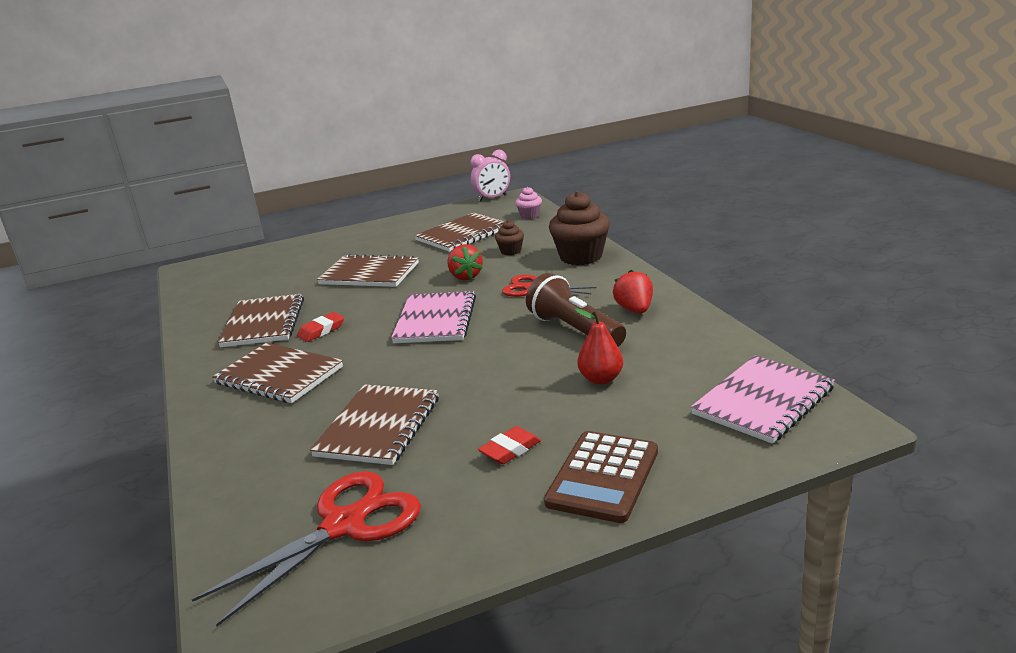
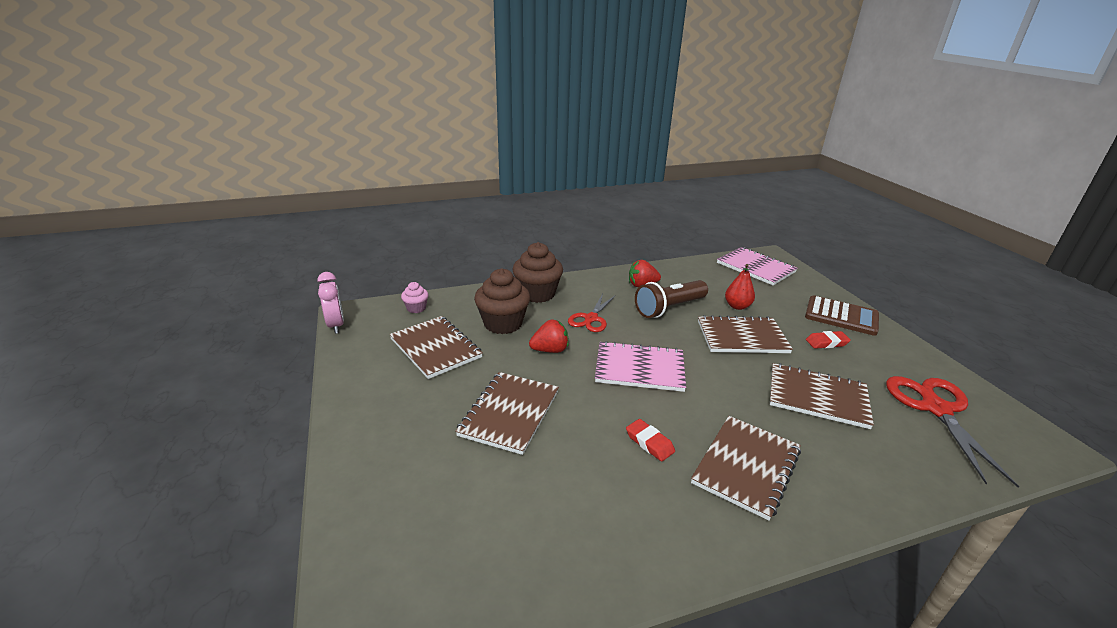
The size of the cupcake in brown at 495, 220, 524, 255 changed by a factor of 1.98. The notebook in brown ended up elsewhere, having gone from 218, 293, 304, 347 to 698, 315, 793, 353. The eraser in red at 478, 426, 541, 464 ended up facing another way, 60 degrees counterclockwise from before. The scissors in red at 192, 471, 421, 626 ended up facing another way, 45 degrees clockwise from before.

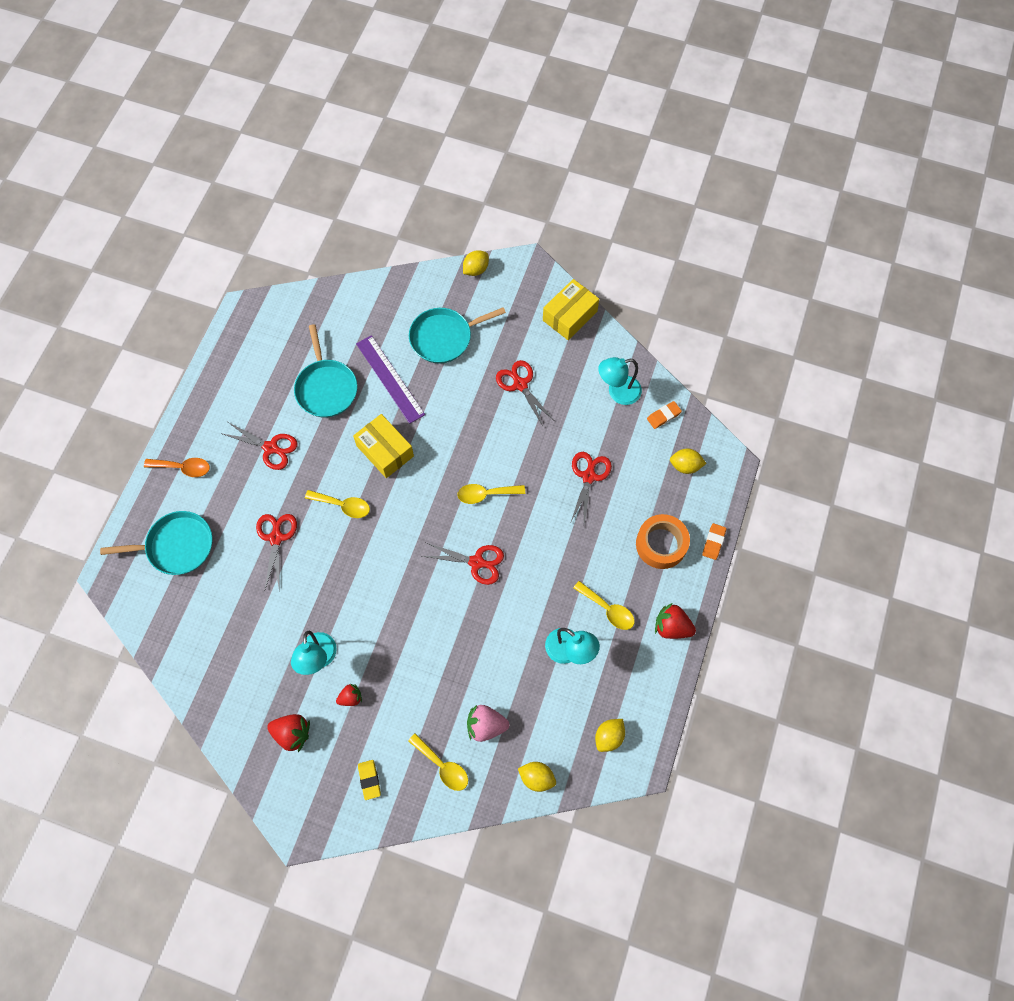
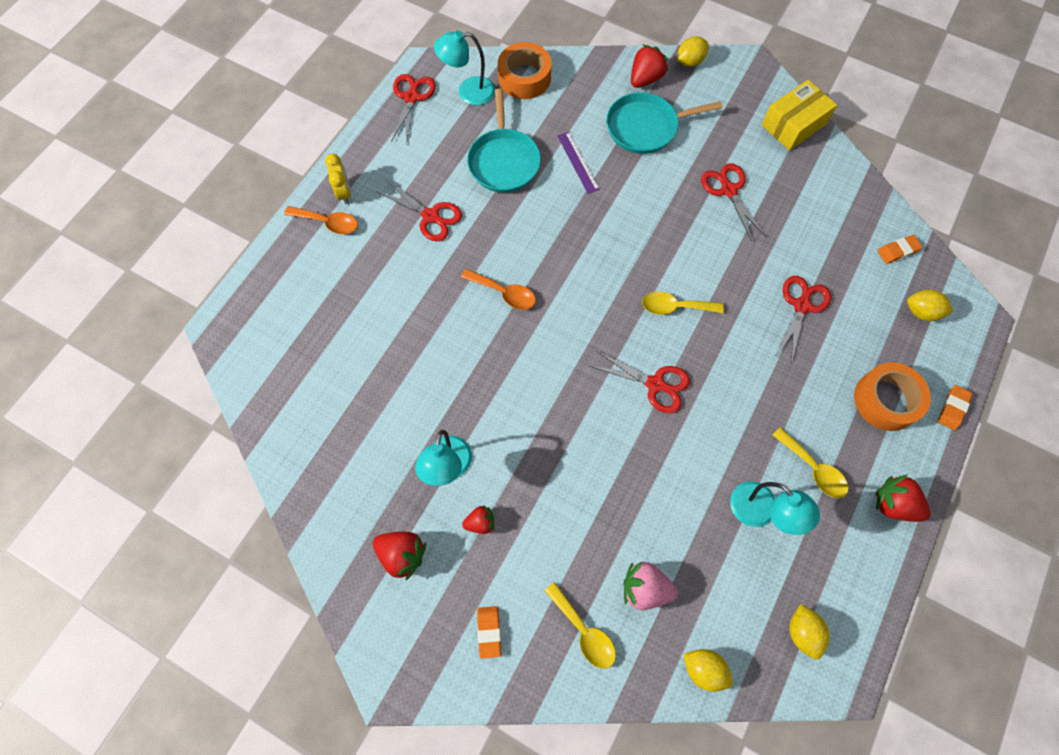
The second view gained the clock in yellow at 325, 153, 351, 204. The scissors in red ended up elsewhere, having gone from 256, 514, 297, 591 to 391, 74, 436, 144. The lamp in turquoise ended up elsewhere, having gone from 598, 357, 642, 405 to 434, 31, 495, 105. What was the spoon in yellow at 305, 490, 370, 518 turned into the spoon in orange at 461, 269, 536, 310. What was the eraser in yellow at 358, 760, 381, 800 turned into the eraser in orange at 477, 606, 501, 659. The second view gained the tape in orange at 498, 42, 552, 99. The size of the ruler in purple at 356, 335, 425, 424 changed by a factor of 0.61. The second view gained the strawberry in red at 631, 45, 669, 88. The lemon in yellow at 595, 719, 625, 752 ended up facing another way, 60 degrees counterclockwise from before. The second view lost the pan in turquoise at 100, 511, 213, 575. The second view lost the box in yellow at 353, 414, 414, 478.

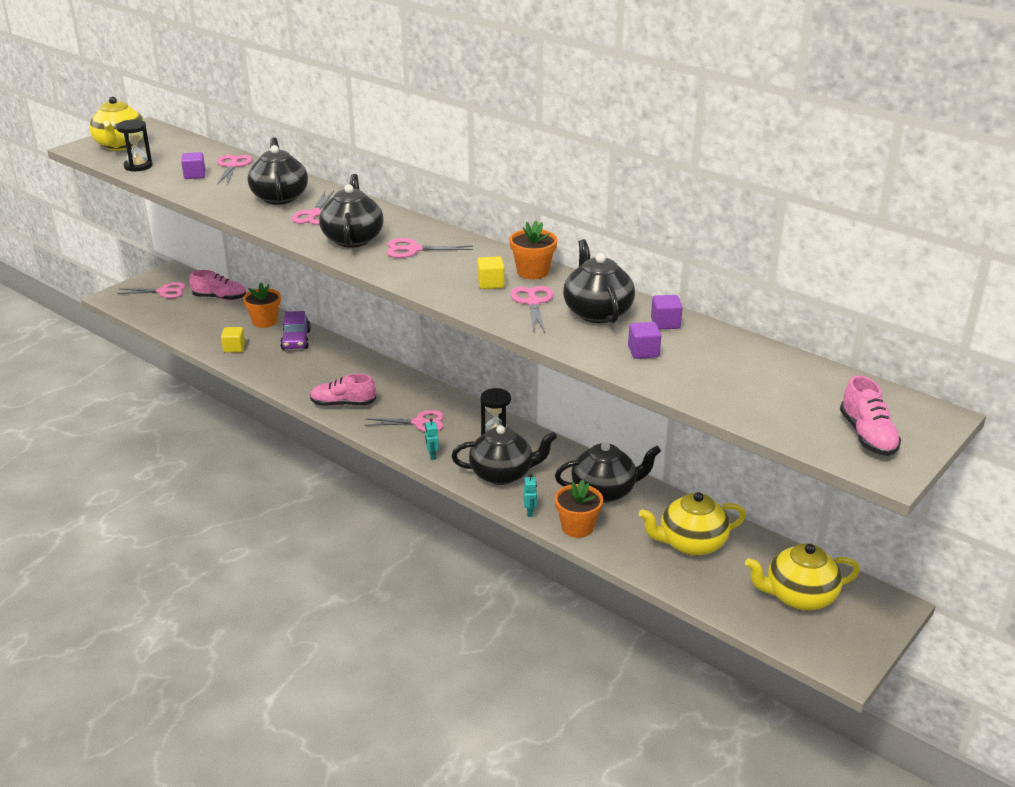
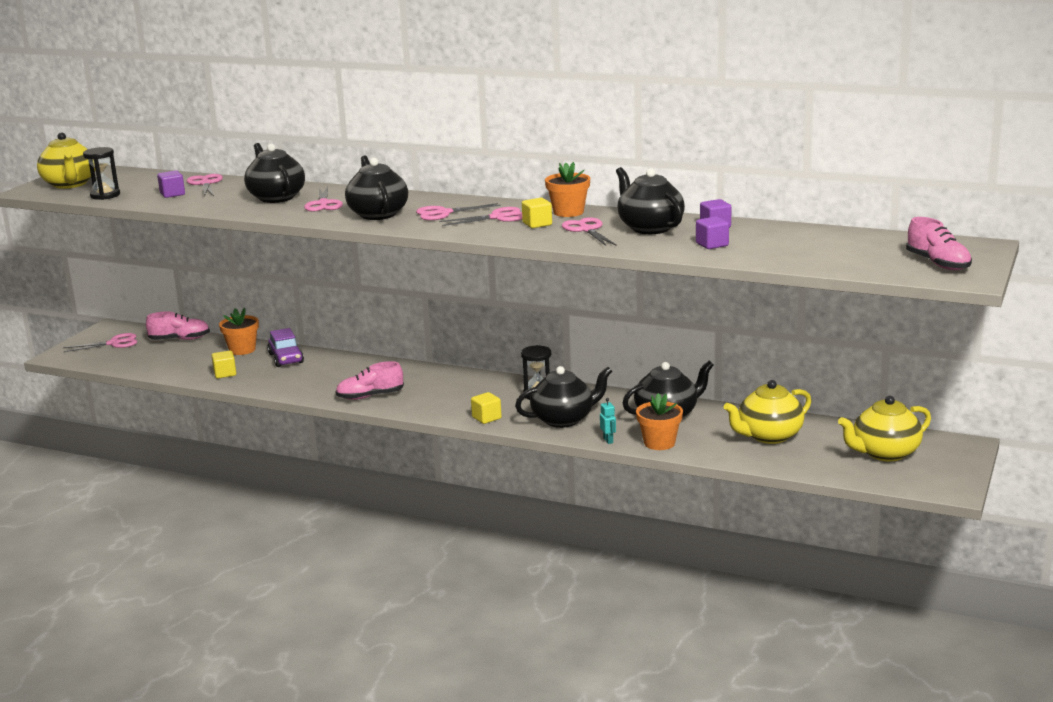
The scissors in pink ended up elsewhere, having gone from 365, 410, 444, 432 to 439, 207, 522, 226. Where the robot in turquoise stood at 425, 418, 439, 460, the cube in yellow came to stand at 471, 392, 502, 424.

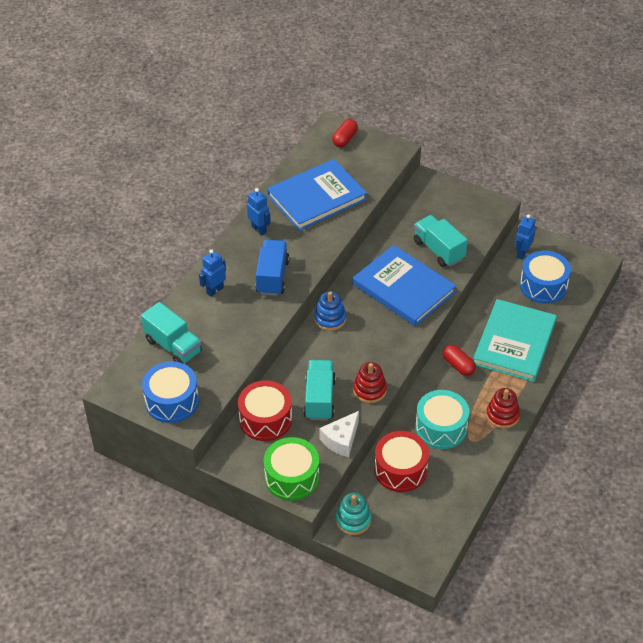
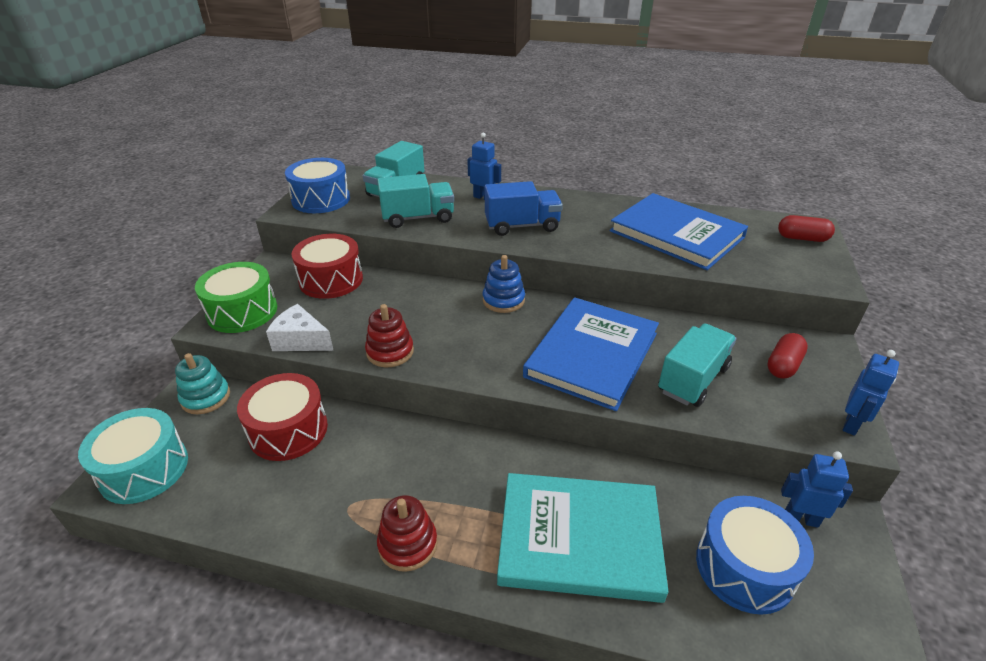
The drum in turquoise ended up elsewhere, having gone from 415, 390, 469, 449 to 78, 408, 188, 504. The truck in turquoise ended up elsewhere, having gone from 304, 360, 336, 421 to 377, 174, 454, 228. The capsule in red ended up elsewhere, having gone from 443, 345, 476, 376 to 767, 333, 808, 379. The robot in blue ended up elsewhere, having gone from 247, 188, 271, 235 to 843, 350, 899, 436.

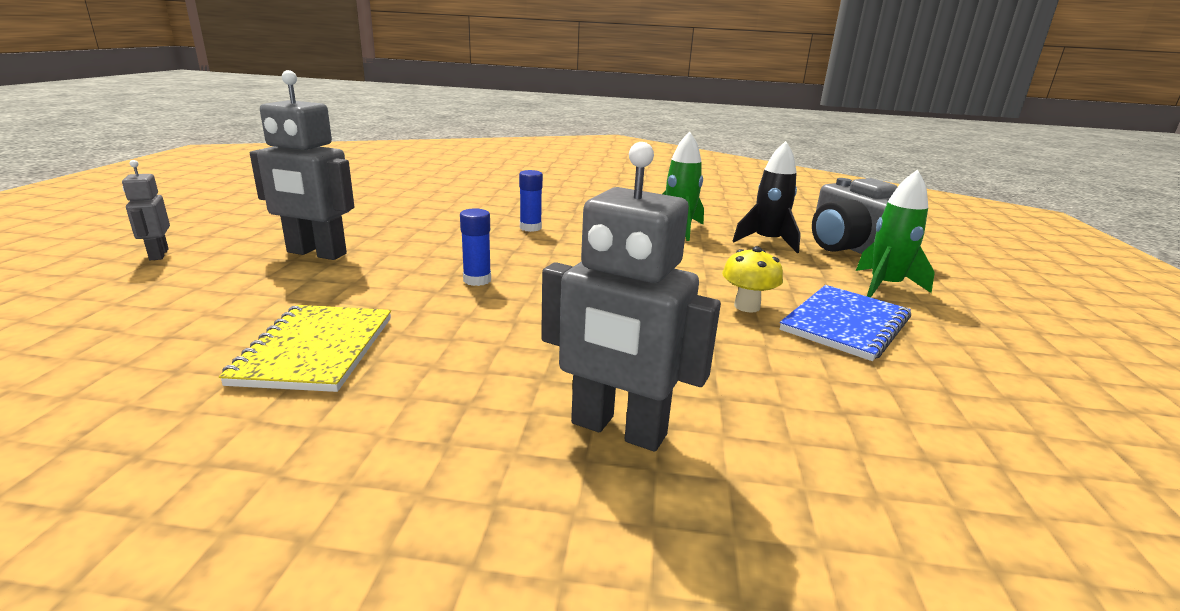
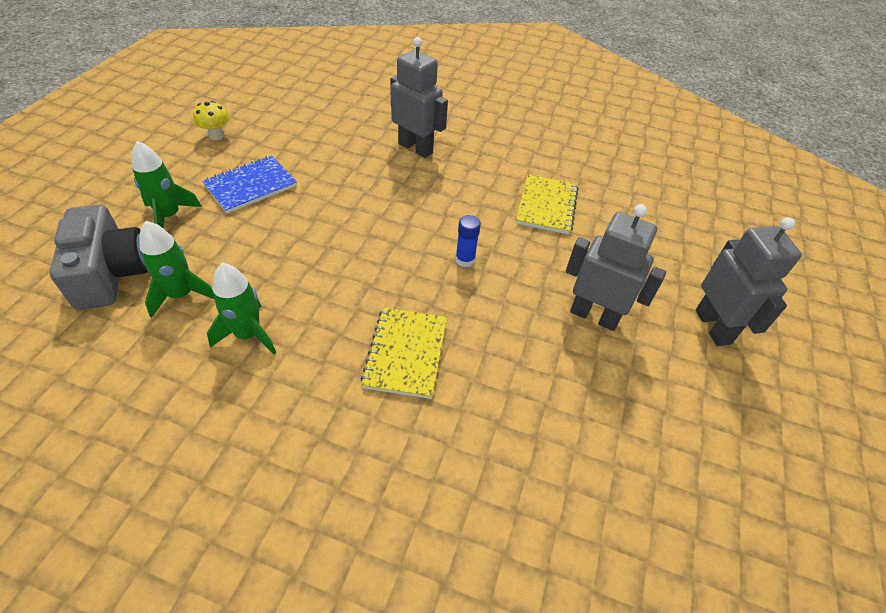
What was the rocket in black at 732, 141, 801, 253 turned into the rocket in green at 139, 221, 215, 318. The mushroom in yellow ended up elsewhere, having gone from 722, 246, 783, 312 to 193, 101, 230, 140. Where the glue stick in blue stood at 519, 170, 543, 232, the notebook in yellow came to stand at 360, 307, 447, 399. The size of the robot in grey at 122, 160, 170, 260 changed by a factor of 1.88.

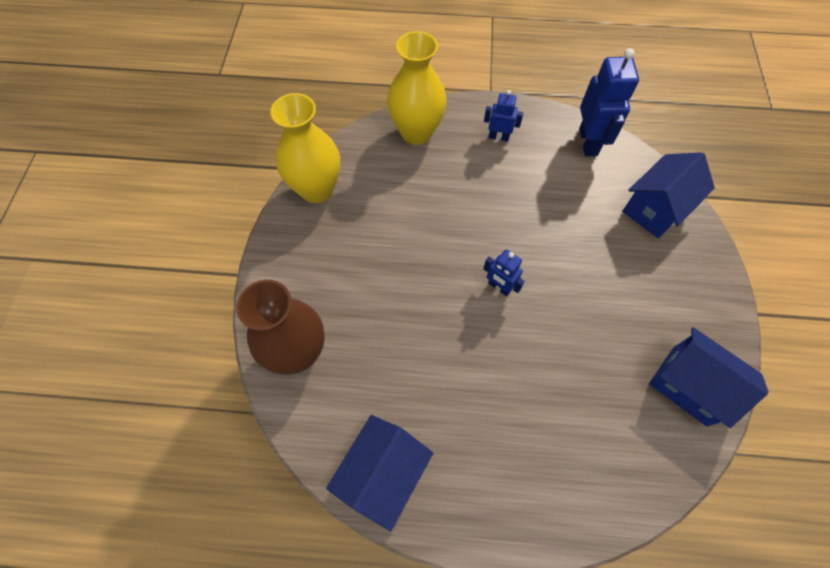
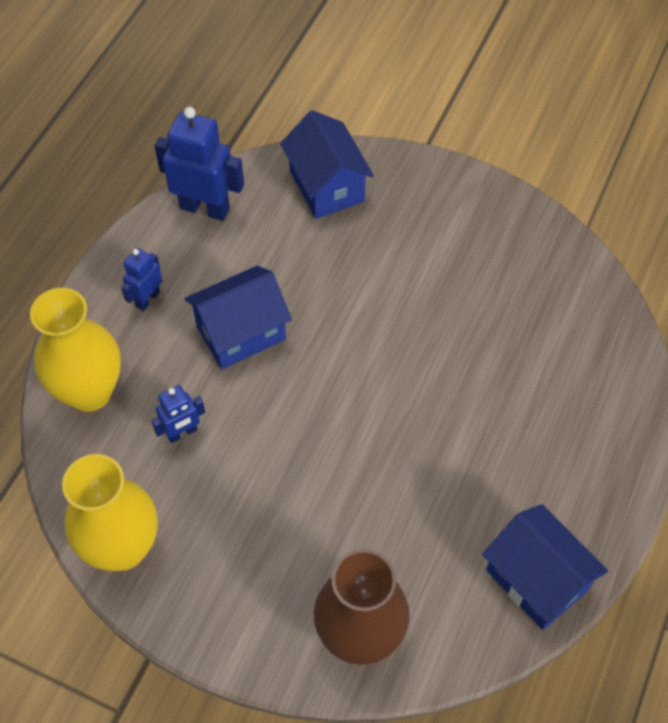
The robot in blue ended up elsewhere, having gone from 483, 249, 525, 296 to 151, 385, 205, 443. The house in blue ended up elsewhere, having gone from 649, 327, 769, 428 to 185, 265, 292, 369.

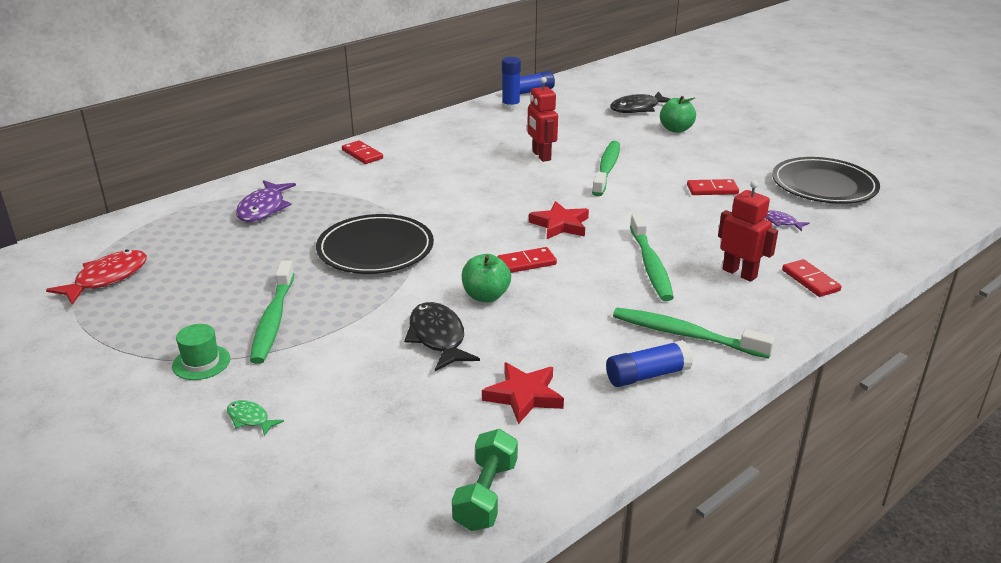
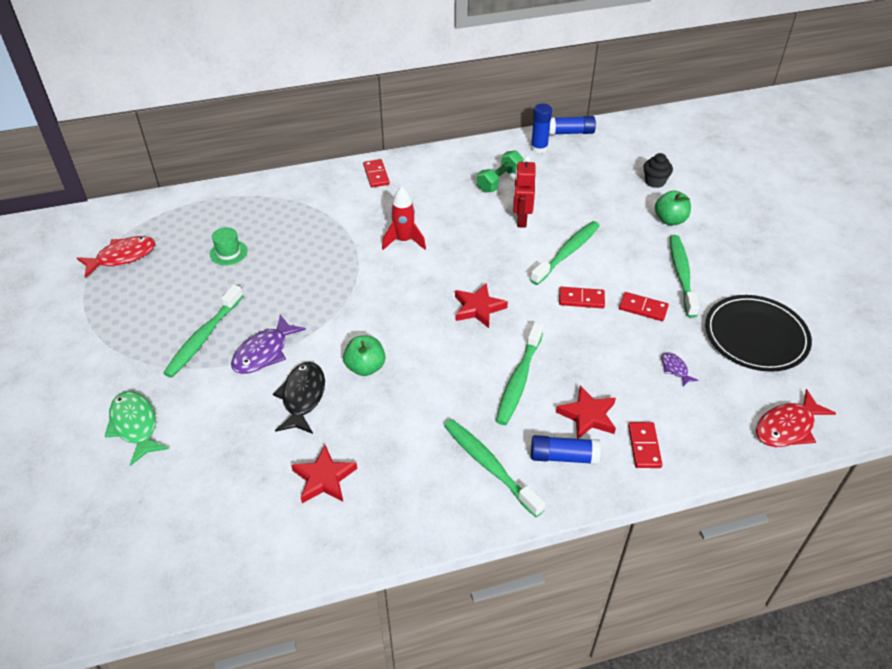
The size of the fish in green at 227, 400, 284, 436 changed by a factor of 1.93. The hat in green ended up elsewhere, having gone from 172, 324, 230, 380 to 210, 227, 248, 266. The fish in purple ended up elsewhere, having gone from 236, 180, 296, 222 to 231, 315, 306, 374. The second view gained the rocket in red at 382, 186, 426, 250. The dumbbell in green ended up elsewhere, having gone from 452, 429, 518, 531 to 477, 150, 524, 193. The glue stick in blue ended up elsewhere, having gone from 606, 340, 693, 387 to 531, 435, 601, 464. Where the robot in red stood at 718, 180, 778, 282, the star in red came to stand at 556, 385, 616, 439. The domino in red ended up elsewhere, having gone from 497, 247, 557, 273 to 559, 287, 605, 308. Where the fish in black stood at 610, 92, 670, 113, the cupcake in black came to stand at 643, 153, 673, 188. The second view gained the toothbrush in green at 670, 235, 700, 318. The second view gained the fish in red at 756, 389, 836, 447. The second view lost the plate in black at 316, 214, 434, 274.

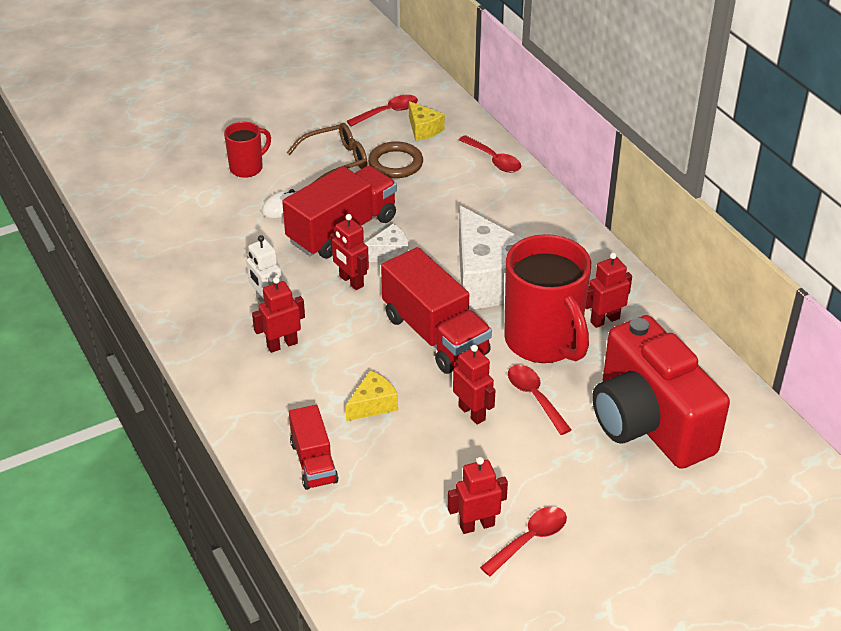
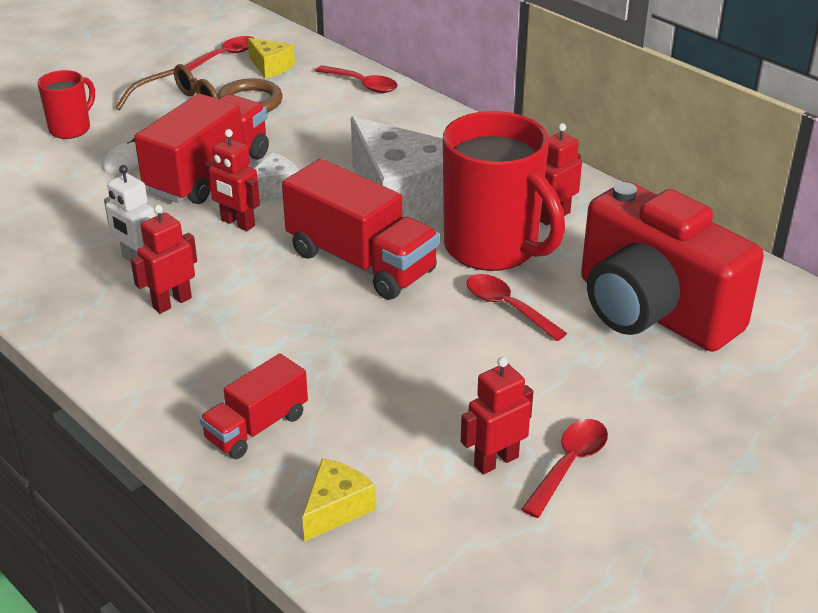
The truck in red at 289, 405, 338, 490 ended up facing another way, 75 degrees clockwise from before. The cheese in yellow ended up elsewhere, having gone from 345, 370, 398, 421 to 302, 458, 376, 542. The second view lost the robot in red at 453, 345, 495, 424.

